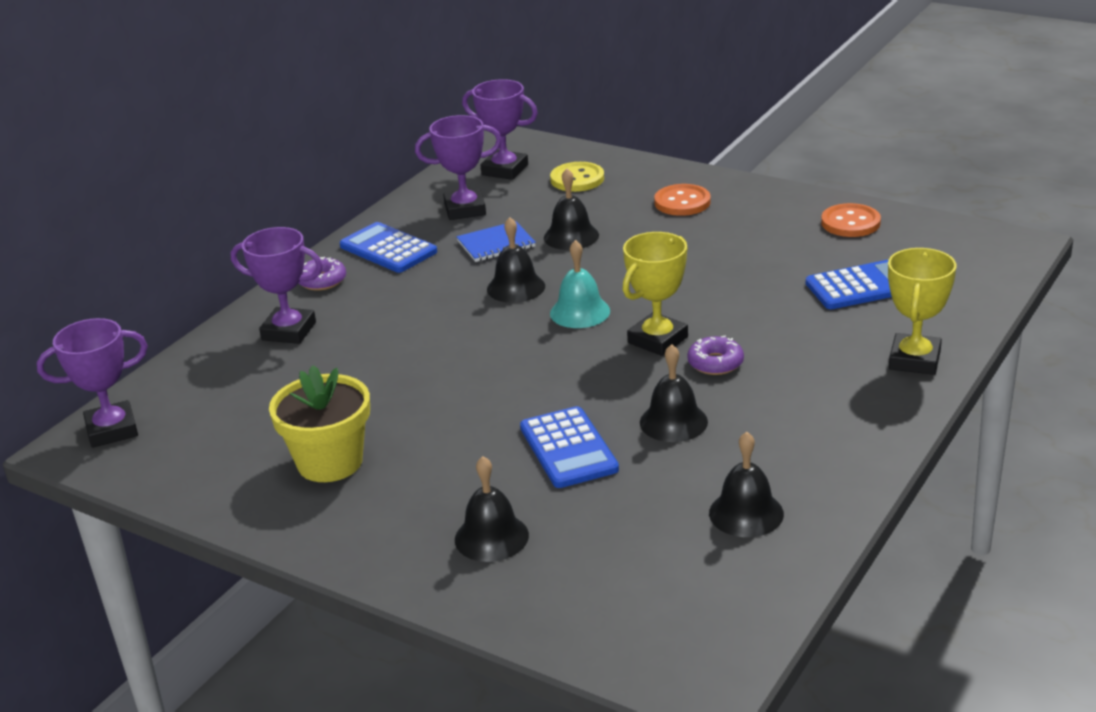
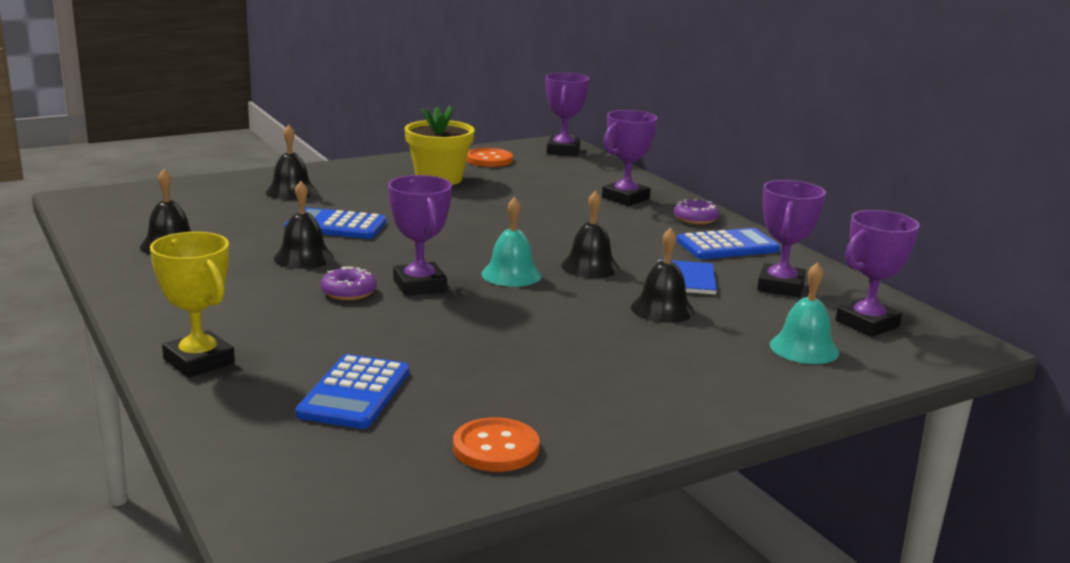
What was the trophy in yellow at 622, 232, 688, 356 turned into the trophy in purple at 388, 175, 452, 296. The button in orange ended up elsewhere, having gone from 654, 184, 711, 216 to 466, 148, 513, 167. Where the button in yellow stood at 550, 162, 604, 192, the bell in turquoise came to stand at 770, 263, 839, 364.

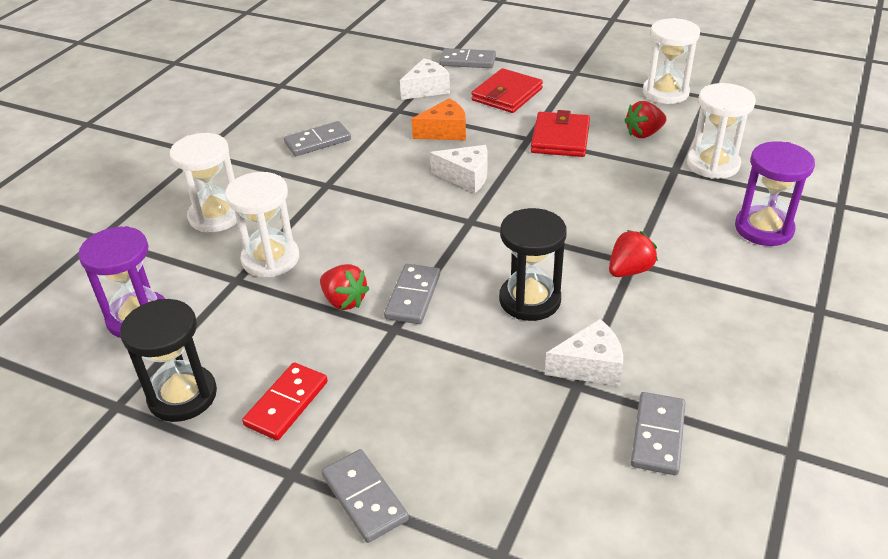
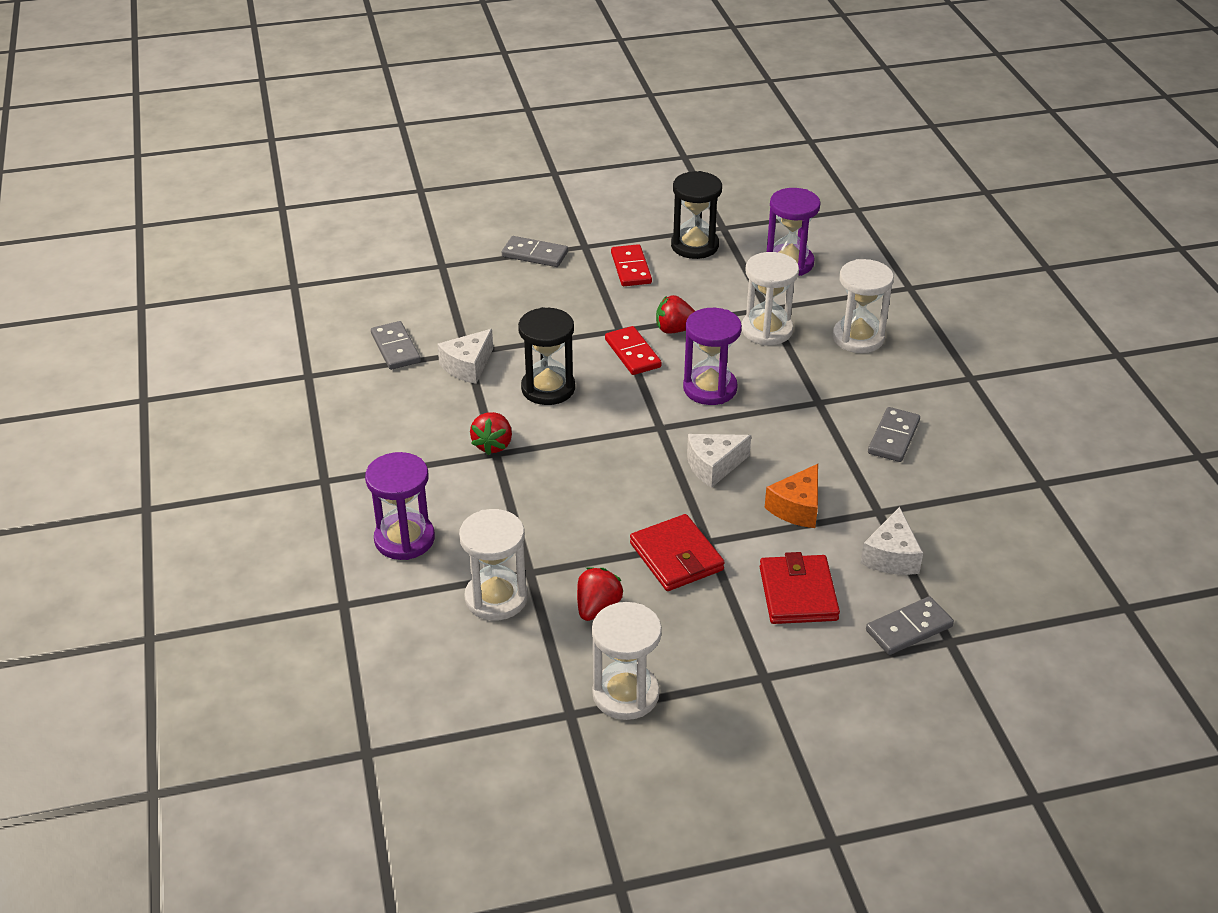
What was the domino in grey at 384, 264, 440, 324 turned into the domino in red at 605, 326, 662, 375. The second view gained the hourglass in purple at 683, 308, 742, 405.

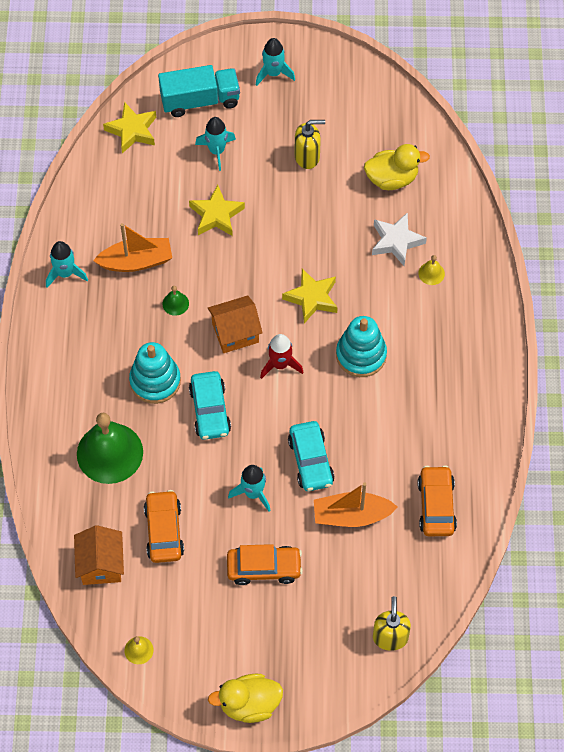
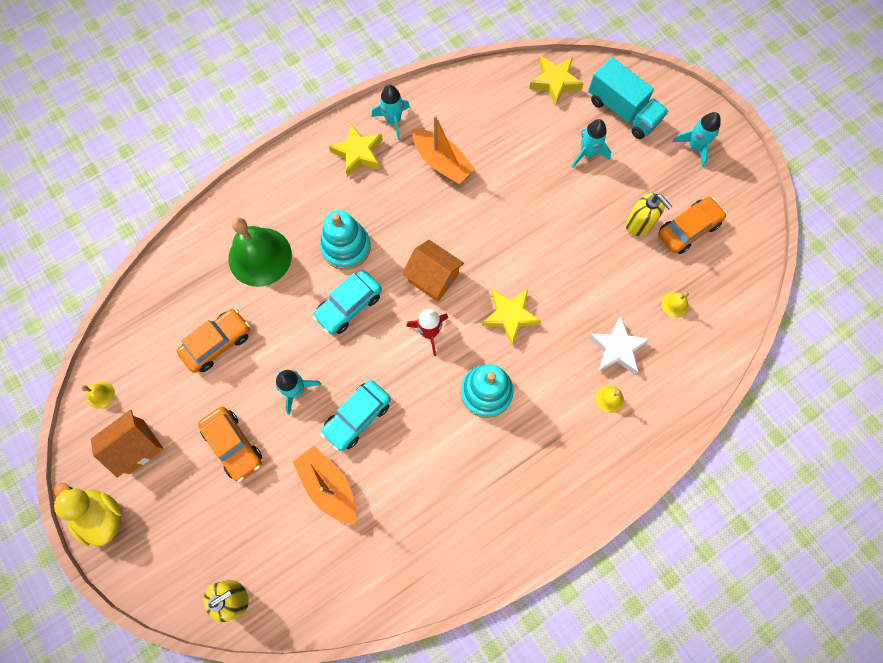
The house in orange ended up elsewhere, having gone from 74, 525, 124, 585 to 91, 409, 164, 478. The star in yellow ended up elsewhere, having gone from 189, 185, 245, 236 to 329, 124, 383, 177. The car in orange ended up elsewhere, having gone from 417, 465, 457, 536 to 658, 197, 727, 254. Where the duck in yellow stood at 364, 144, 430, 190, the bell in yellow came to stand at 662, 291, 689, 318. The second view lost the bell in green at 162, 286, 189, 316.

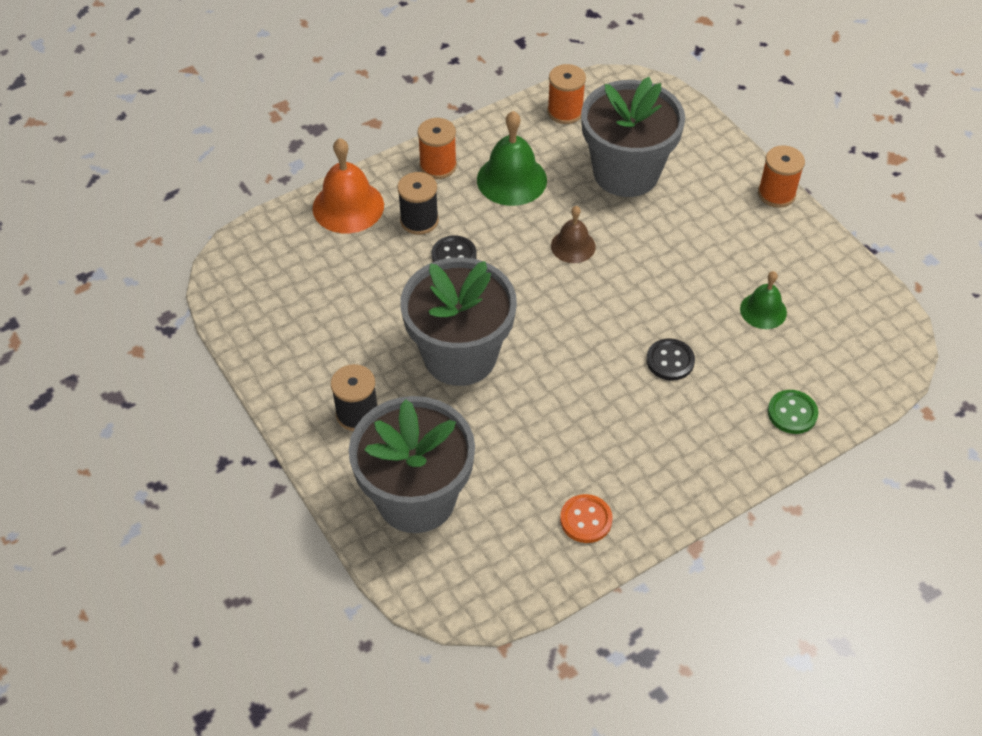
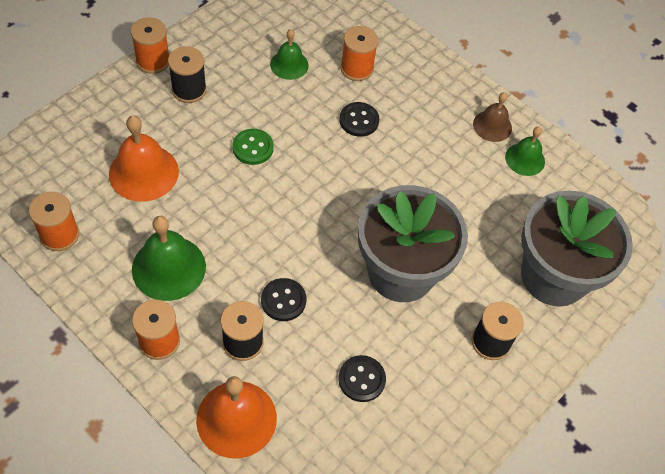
Where the flower pot in grey stood at 581, 77, 685, 197, the bell in orange came to stand at 109, 116, 179, 202. The second view gained the spool in black at 168, 46, 207, 103. The button in green ended up elsewhere, having gone from 768, 390, 818, 434 to 232, 129, 274, 165. The second view gained the button in black at 338, 355, 386, 402. The second view gained the spool in orange at 340, 26, 378, 81. The bell in brown ended up elsewhere, having gone from 551, 206, 596, 263 to 473, 92, 512, 142. Where the button in orange stood at 560, 494, 613, 543, the bell in green came to stand at 505, 127, 545, 176.

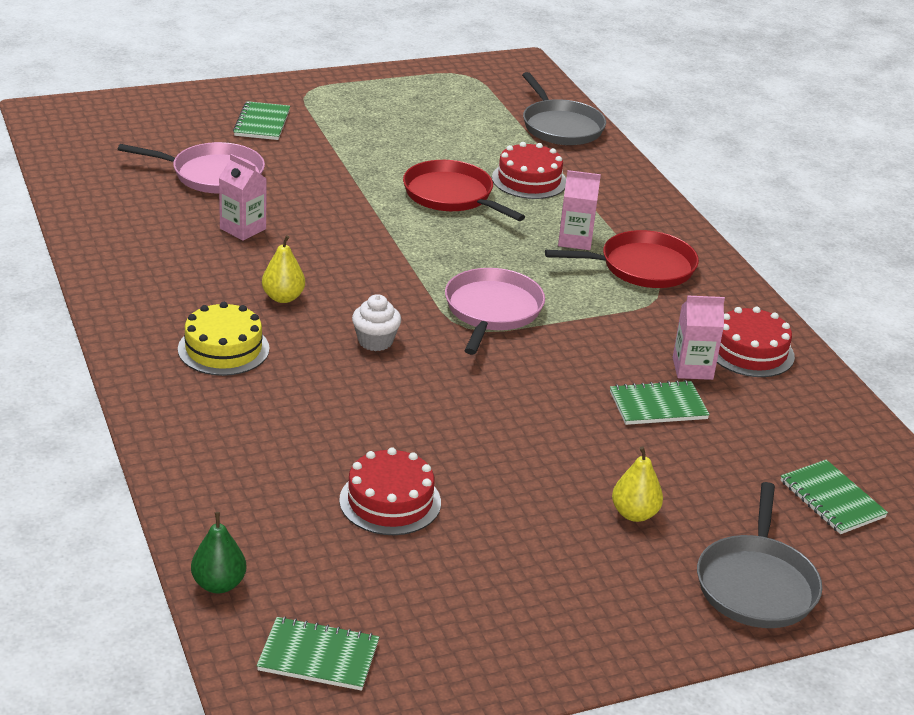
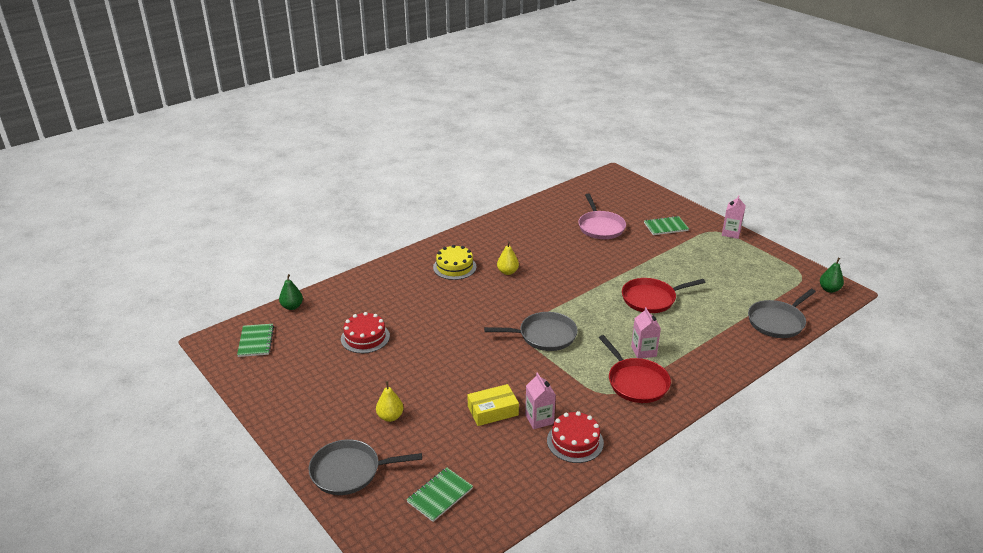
Where the notebook in green stood at 610, 380, 710, 425, the box in yellow came to stand at 468, 384, 519, 426. What was the pan in pink at 445, 268, 545, 355 turned into the pan in grey at 484, 312, 578, 351. The pan in red at 403, 160, 525, 221 ended up facing another way, 135 degrees counterclockwise from before. The carton in pink ended up elsewhere, having gone from 219, 154, 267, 241 to 722, 195, 746, 239. The second view gained the pear in green at 820, 258, 844, 293. The second view lost the cupcake in white at 352, 294, 401, 351. The second view lost the cake in red at 492, 142, 566, 199.

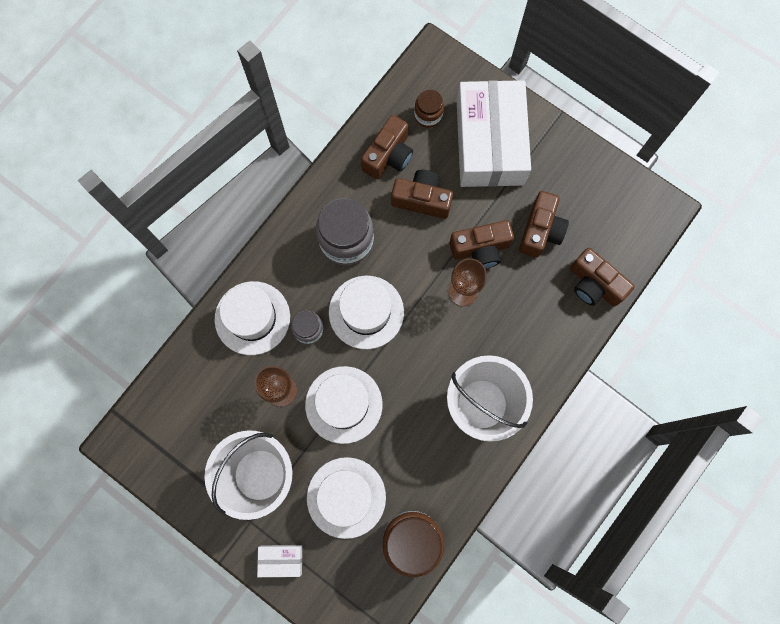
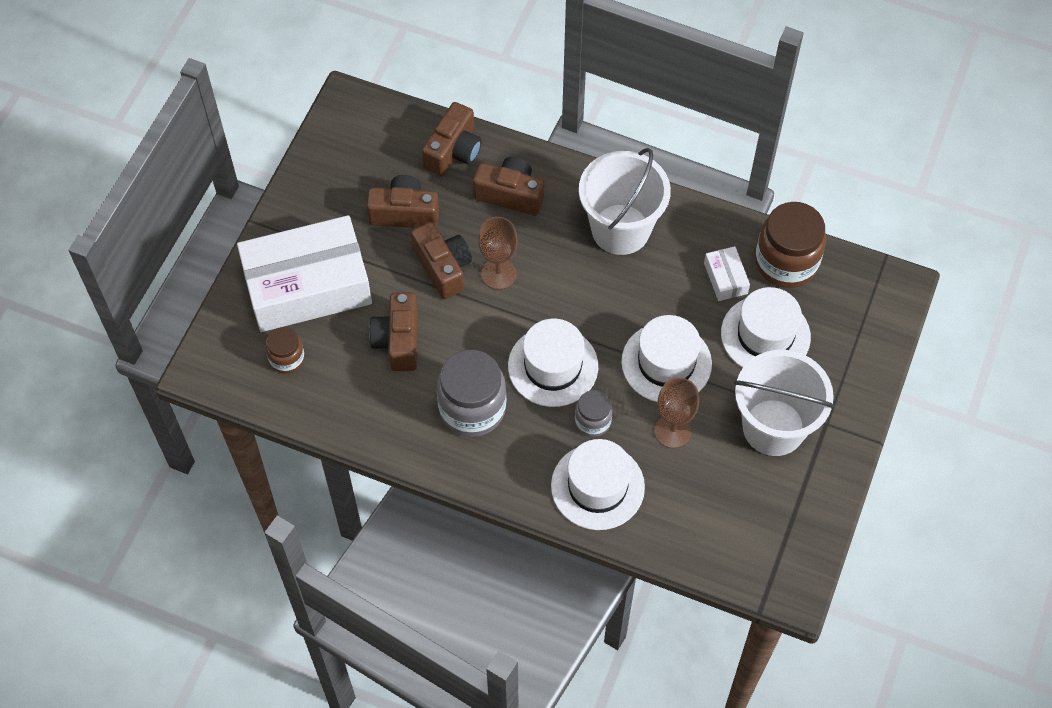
The camera in brown ended up elsewhere, having gone from 361, 115, 413, 179 to 473, 157, 544, 216. The box in white ended up elsewhere, having gone from 257, 545, 302, 577 to 704, 246, 750, 301.

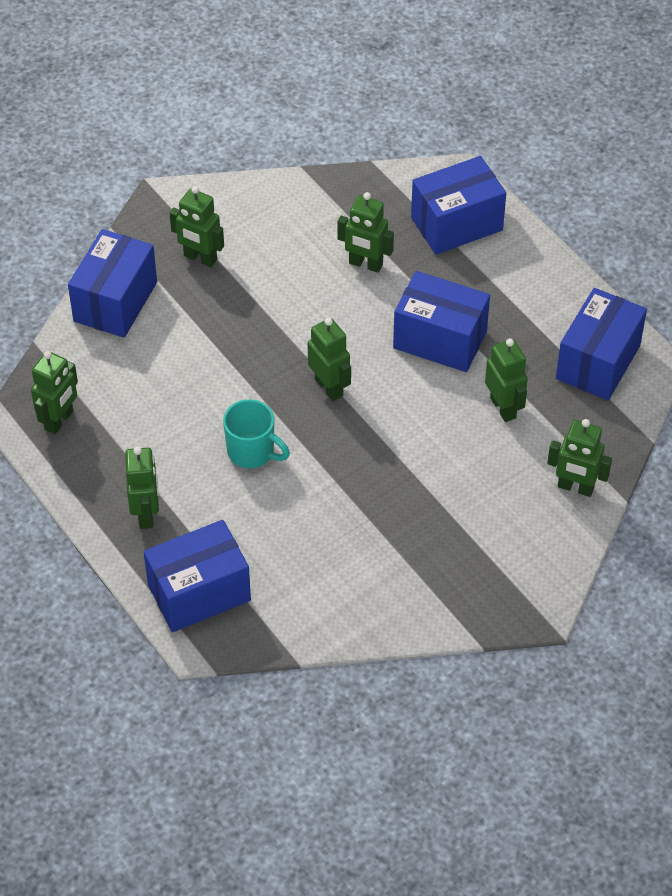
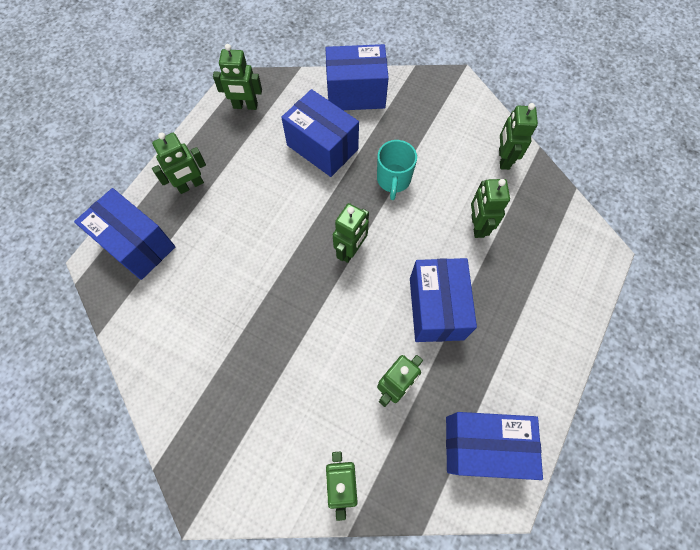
The box in blue ended up elsewhere, having gone from 411, 156, 506, 255 to 281, 89, 359, 177. The mug in turquoise ended up elsewhere, having gone from 223, 399, 290, 468 to 377, 140, 417, 200. The robot in green ended up elsewhere, having gone from 170, 186, 224, 267 to 499, 103, 538, 170.

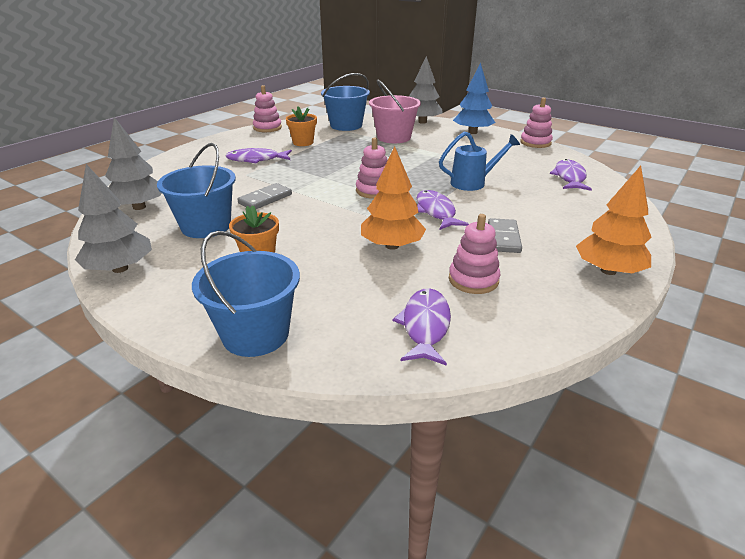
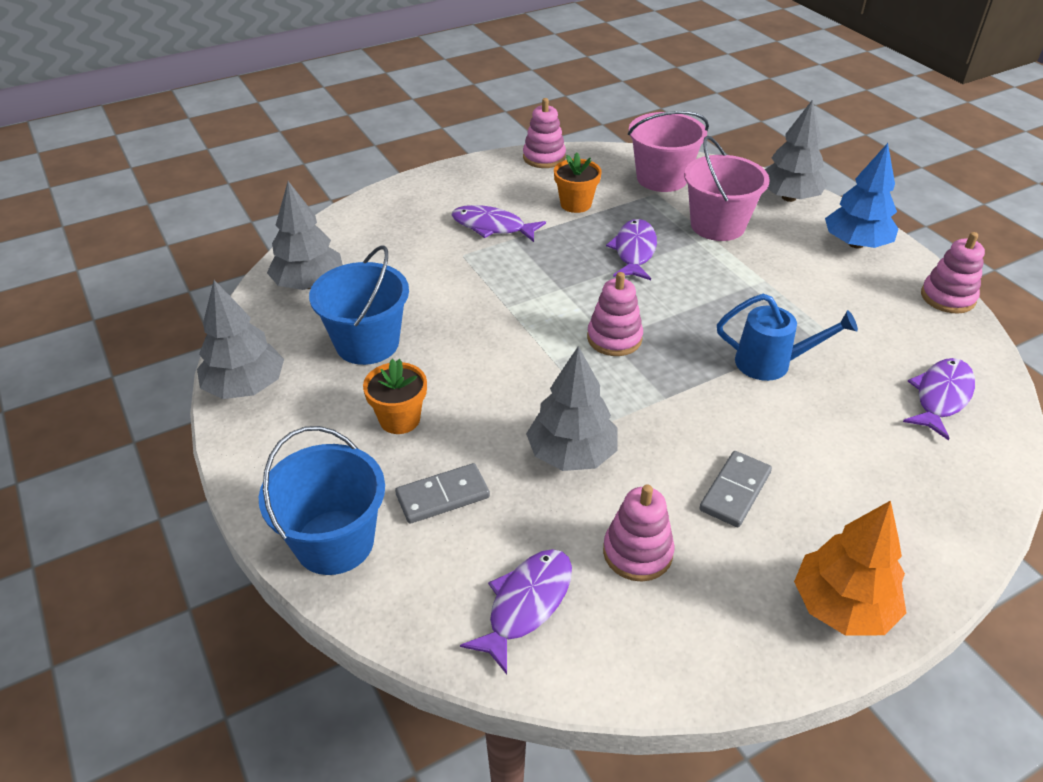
The domino in grey ended up elsewhere, having gone from 237, 183, 292, 209 to 395, 463, 490, 524. What was the tree in orange at 361, 146, 426, 250 turned into the tree in grey at 526, 346, 617, 471. The fish in purple ended up elsewhere, having gone from 417, 190, 469, 230 to 606, 219, 657, 280. What was the bucket in blue at 321, 73, 370, 131 turned into the bucket in pink at 628, 111, 709, 192.

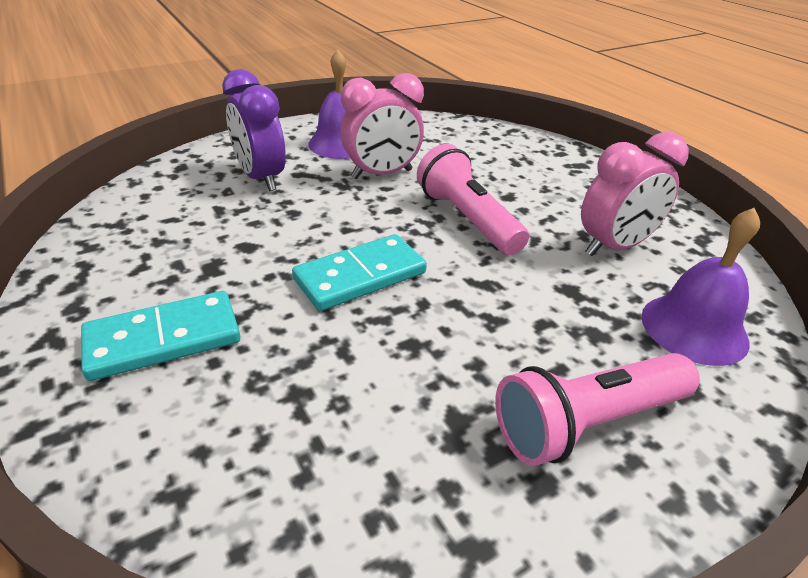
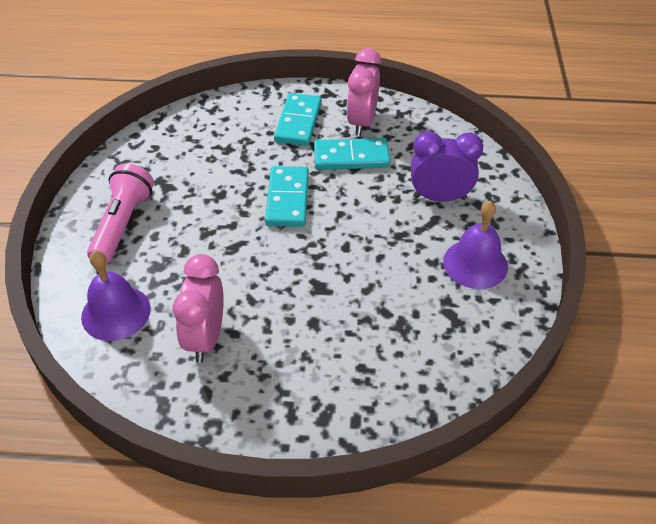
The second view gained the domino in turquoise at 314, 138, 390, 170. The clock in pink ended up elsewhere, having gone from 340, 73, 424, 179 to 346, 48, 381, 136. The second view lost the flashlight in pink at 417, 144, 529, 255.

